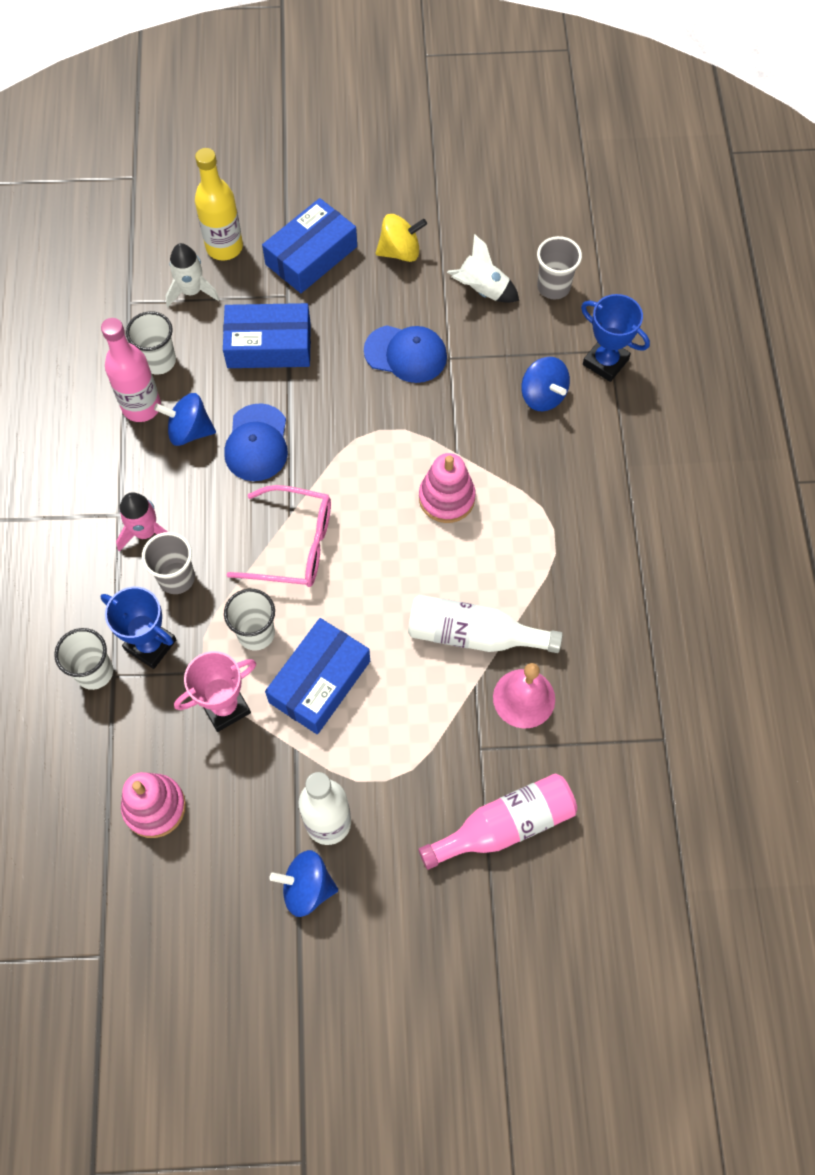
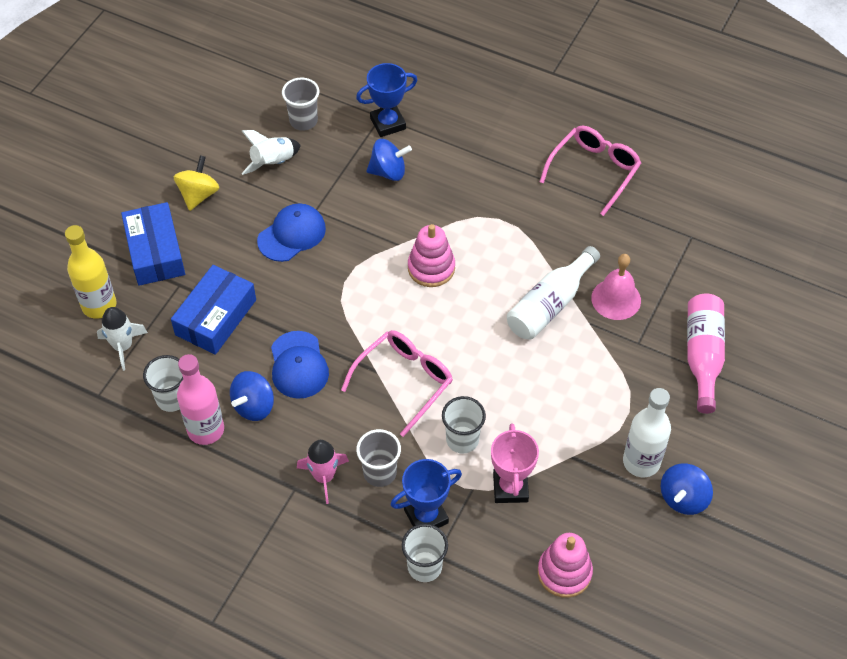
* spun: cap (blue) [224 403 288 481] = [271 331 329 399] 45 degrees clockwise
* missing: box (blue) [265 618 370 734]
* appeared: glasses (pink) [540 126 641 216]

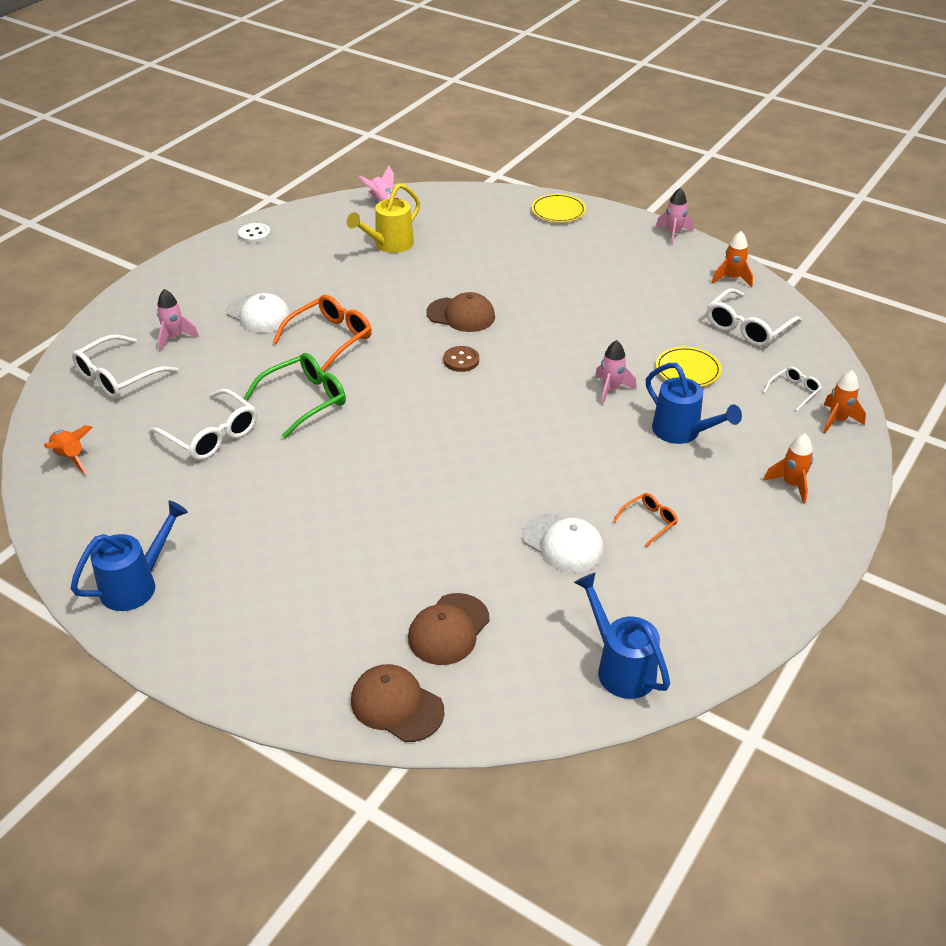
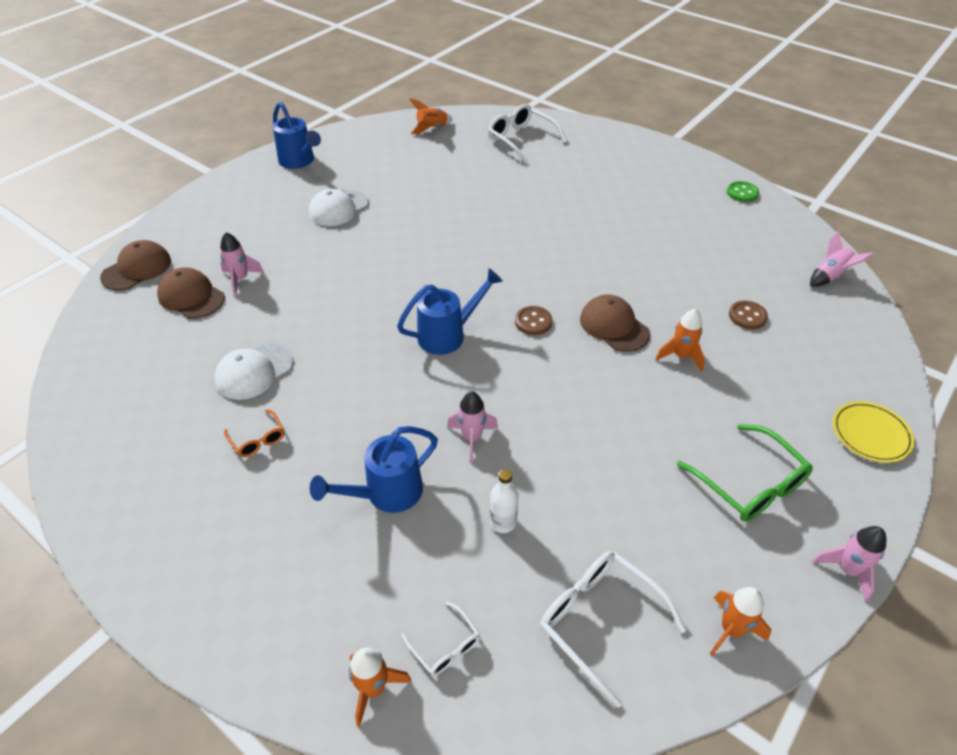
* missing: glasses (white) [149 389 257 460]
* relocated: rocket (pink) [157 289 199 352] to [220 232 264 296]
* relocated: cap (white) [226 293 290 333] to [309 189 369 226]
* colour: button (white) [238 223 270 243] to button (green) [727 181 759 202]
* relocated: glasses (green) [244 353 346 438] to [677 424 813 522]
* missing: glasses (orange) [273 295 372 371]
* missing: watering can (yellow) [347 183 420 253]
* spun: cap (brown) [426 292 495 332] = [580 295 650 352] 120 degrees clockwise
* relocated: watering can (blue) [574 573 670 699] to [397 268 503 355]
* exchanged: plate (yellow) [656 347 722 387] to bottle (white) [490 469 519 533]
* relocated: rocket (orange) [763 434 813 504] to [656 309 705 372]
* appeared: button (brown) [729 301 768 330]

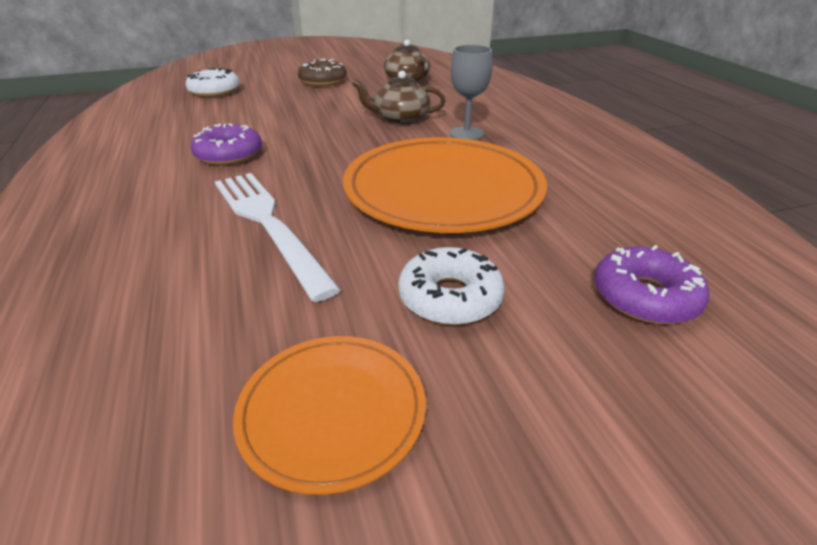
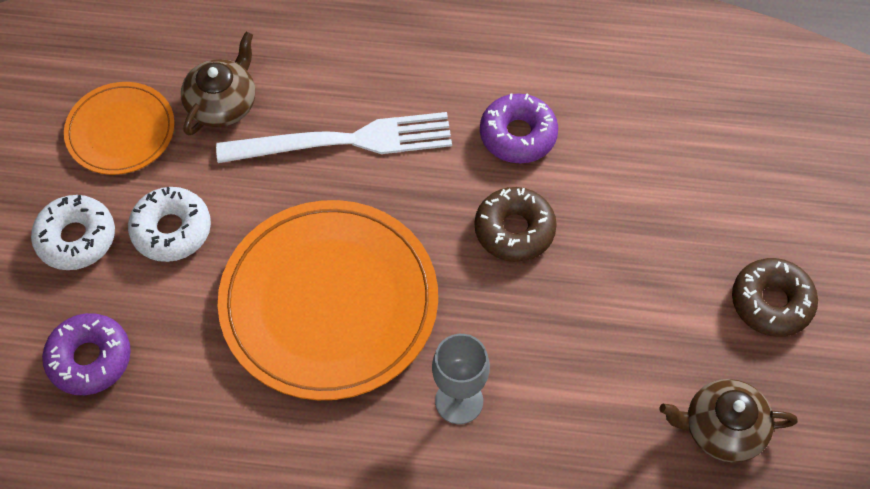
* relocated: donut (white) [186 68 240 97] to [31 195 115 270]
* relocated: teapot (brown) [352 71 446 124] to [181 32 255 136]
* appeared: donut (brown) [475 187 557 262]

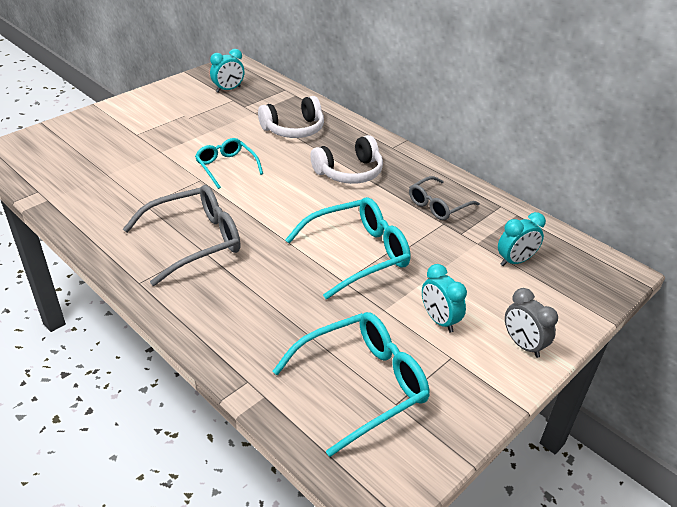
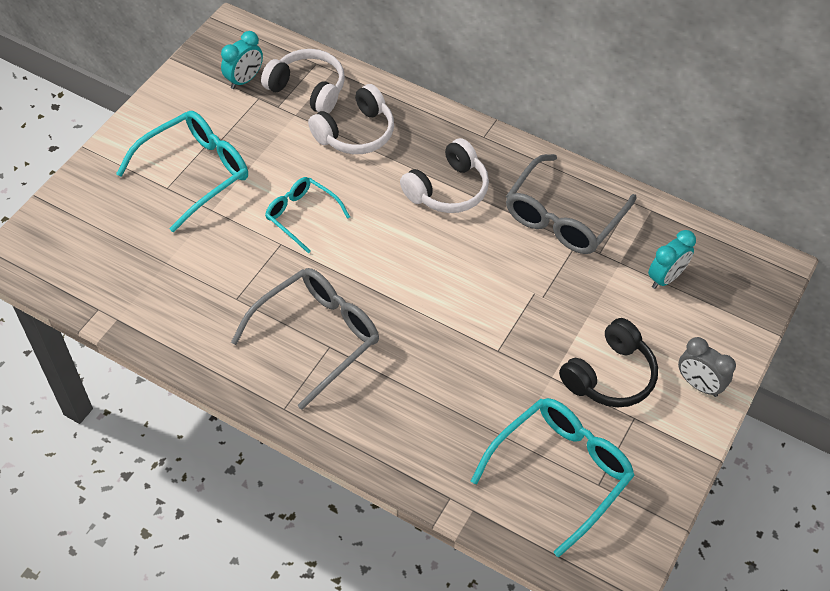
* relocated: glasses (turquoise) [285 197 411 299] to [116 111 248 232]
* size: glasses (grey) [409 176 480 220] = [506 154 637 254] x1.64
* exchanged: clock (turquoise) [422 264 467 333] to headphones (black) [559 318 658 407]
* appeared: headphones (white) [261 49 345 113]

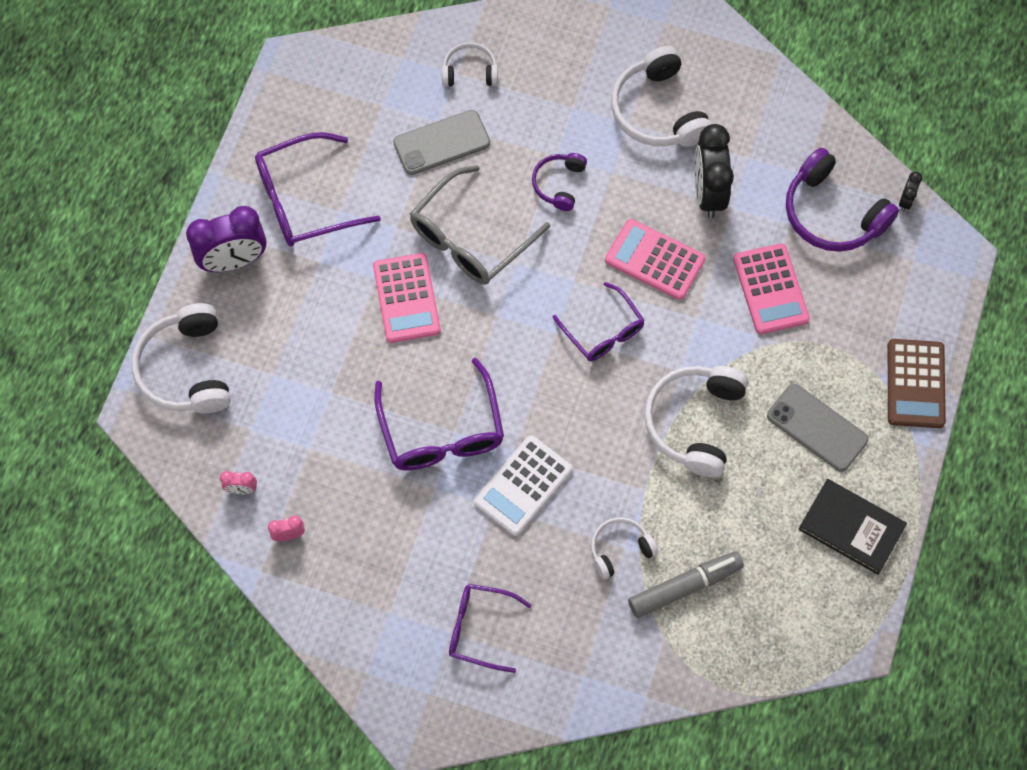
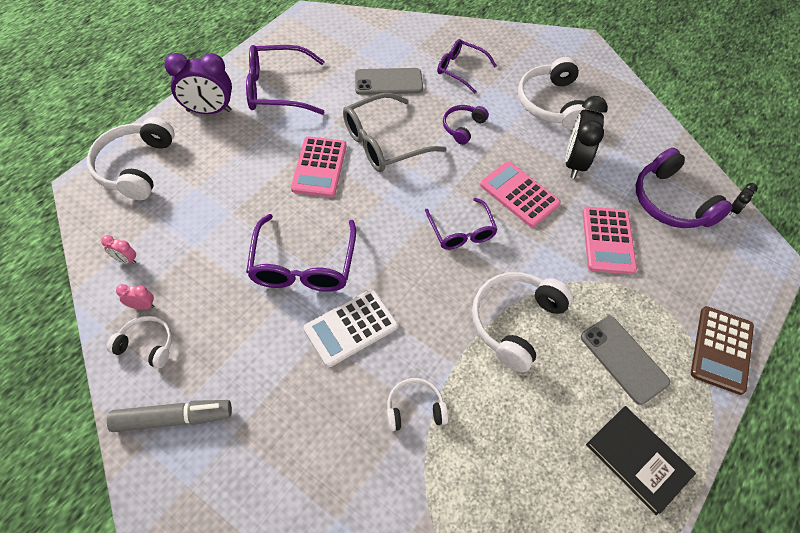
* relocated: headphones (white) [442 42 498 87] to [107 316 172 368]
* relocated: glasses (purple) [449 584 532 673] to [437 39 497 94]
* relocated: marker (grey) [628 551 744 618] to [107 400 232 432]

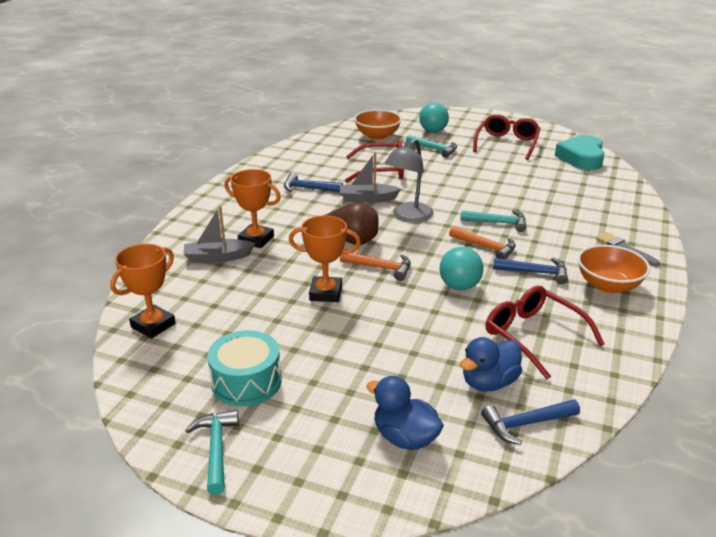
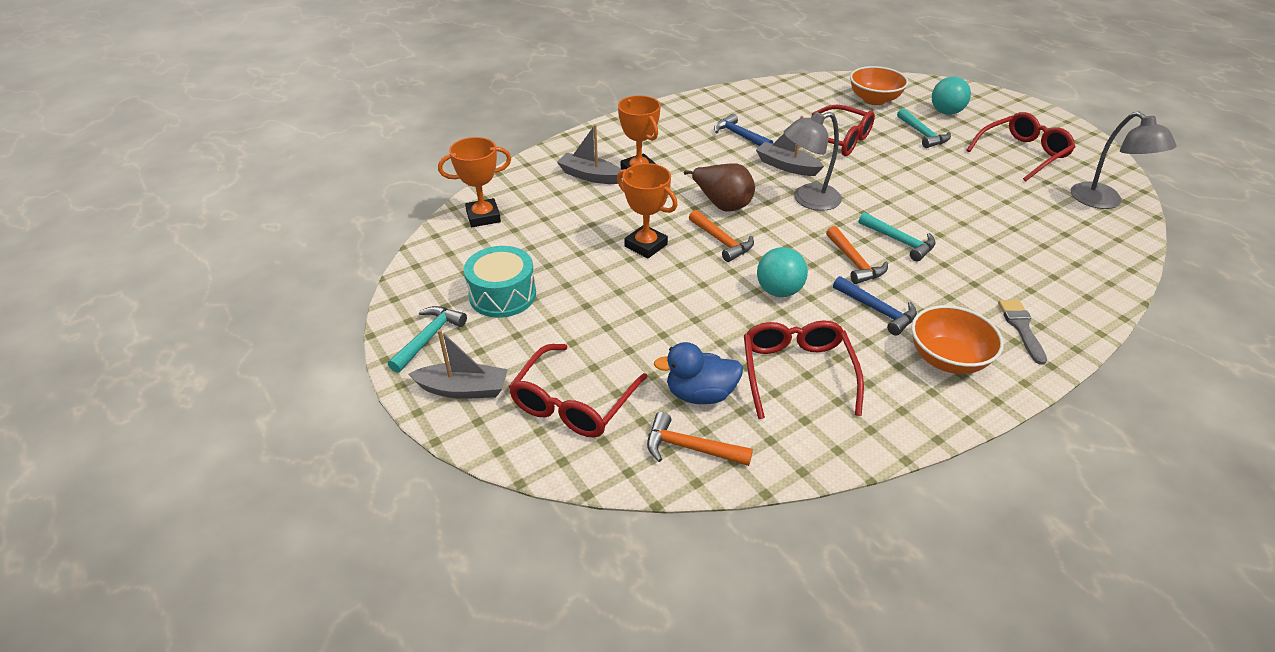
* exchanged: duck (blue) [366 376 444 450] to glasses (red) [509 344 647 438]
* colour: hammer (blue) [481 399 580 445] to hammer (orange) [647 412 753 466]
* exchanged: heart (turquoise) [555 135 605 170] to lamp (grey) [1071 111 1176 209]
* appeared: boat (grey) [408 329 508 399]

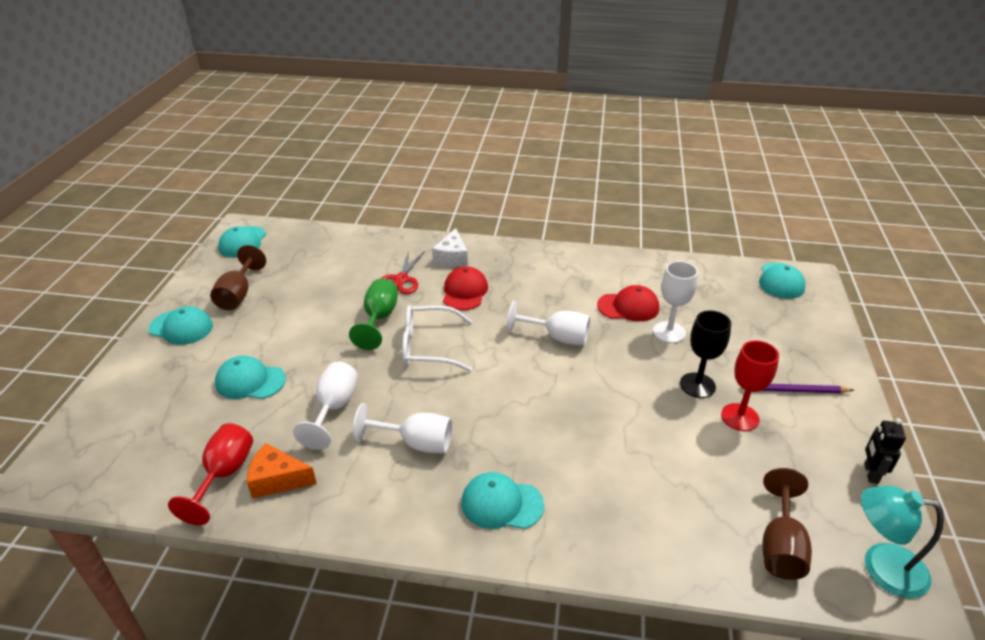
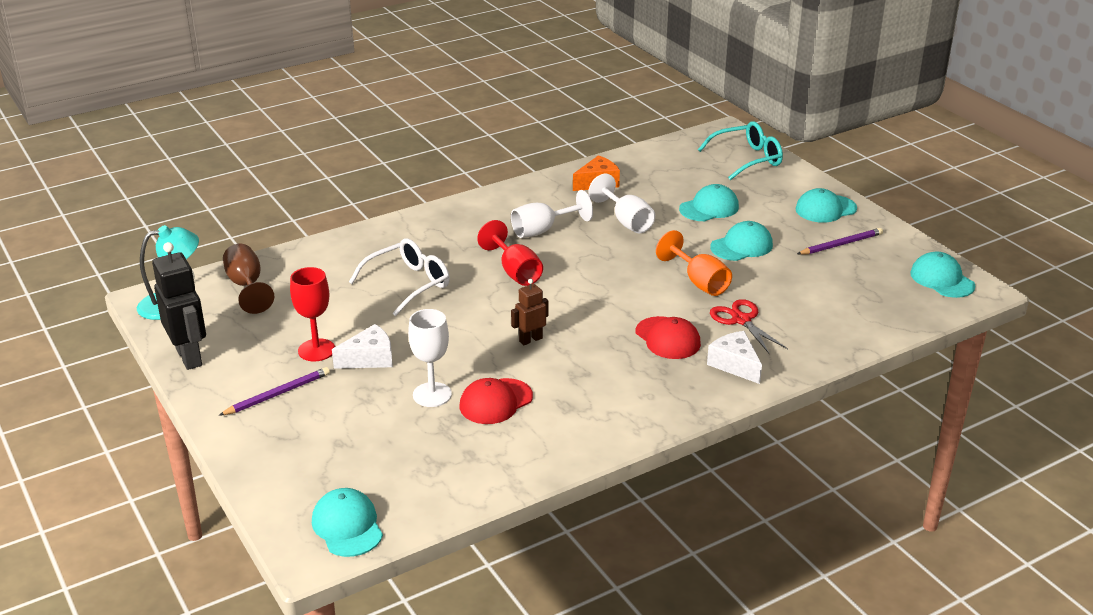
* relocated: goblet (red) [168 423 253 525] to [477 220 543 286]
* exchanged: goblet (brown) [210 245 266 310] to pencil (purple) [797 228 883 255]
* colour: goblet (green) [349 279 398 350] to goblet (orange) [656 230 732 296]
* relocated: glasses (white) [402 305 472 372] to [349 238 450 316]
* relocated: cap (turquoise) [461 472 544 529] to [710 221 773 261]
* exchanged: goblet (white) [507 301 590 345] to robot (brown) [511 279 548 345]
* exchanged: goblet (black) [680 310 731 398] to cheese (white) [332 324 393 369]
* size: robot (black) [864 418 906 484] = [152 242 206 370] x1.80
* appeared: glasses (turquoise) [698 121 783 180]

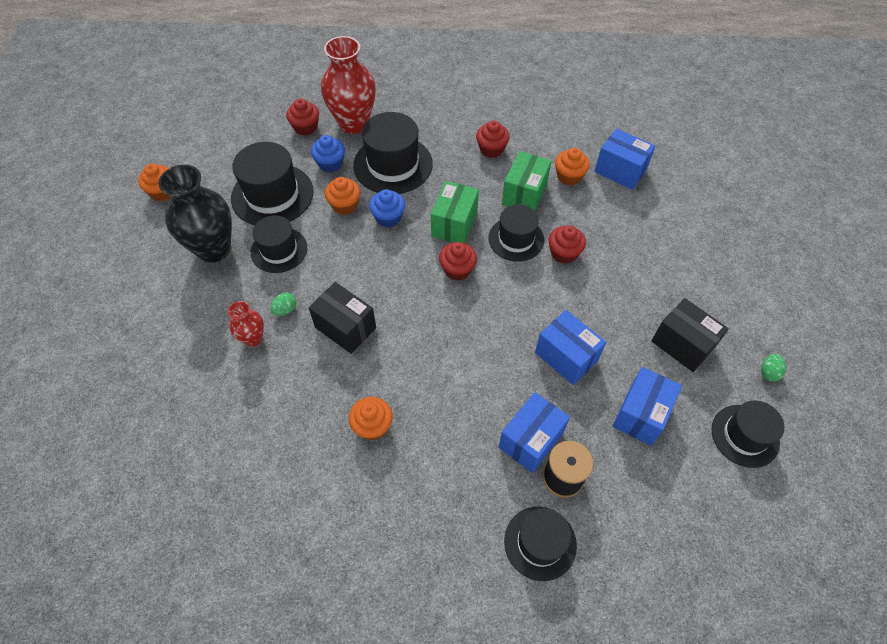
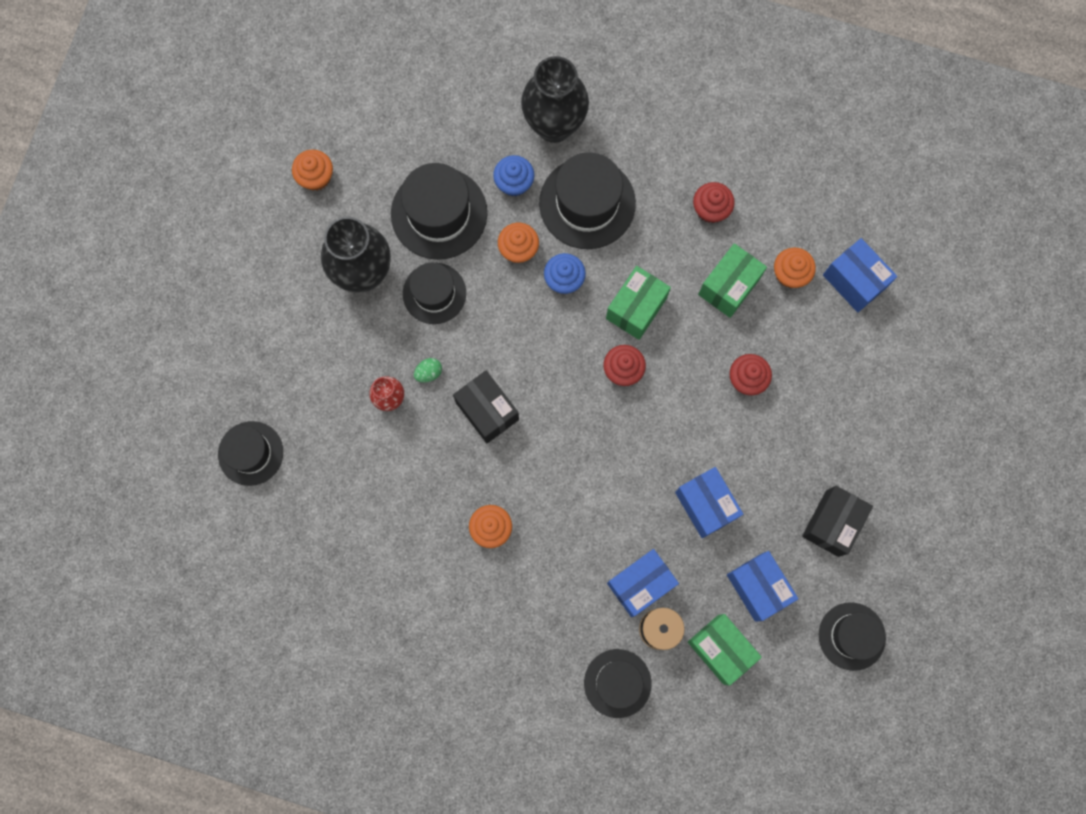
* missing: cupcake (red) [286 99 319 136]
* colour: vase (red) [321 36 376 134] to vase (black) [521 56 589 143]
* relocated: hat (black) [489 204 544 262] to [218 421 283 486]
* spun: box (blue) [613 367 682 446] = [727 551 798 622] 75 degrees counterclockwise
* spun: box (black) [652 298 729 372] = [802 486 873 557] 60 degrees clockwise
* missing: egg (green) [761 354 786 382]
* appeared: box (green) [688 614 762 686]

